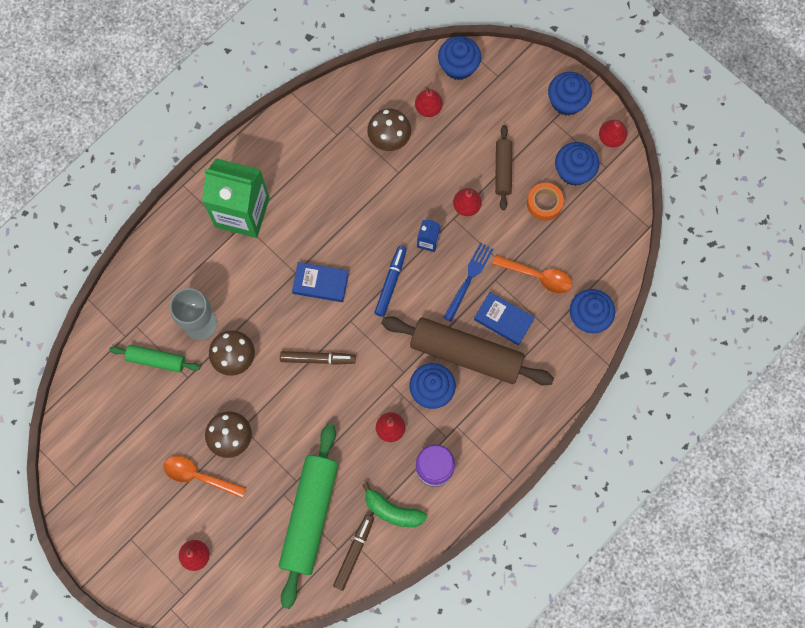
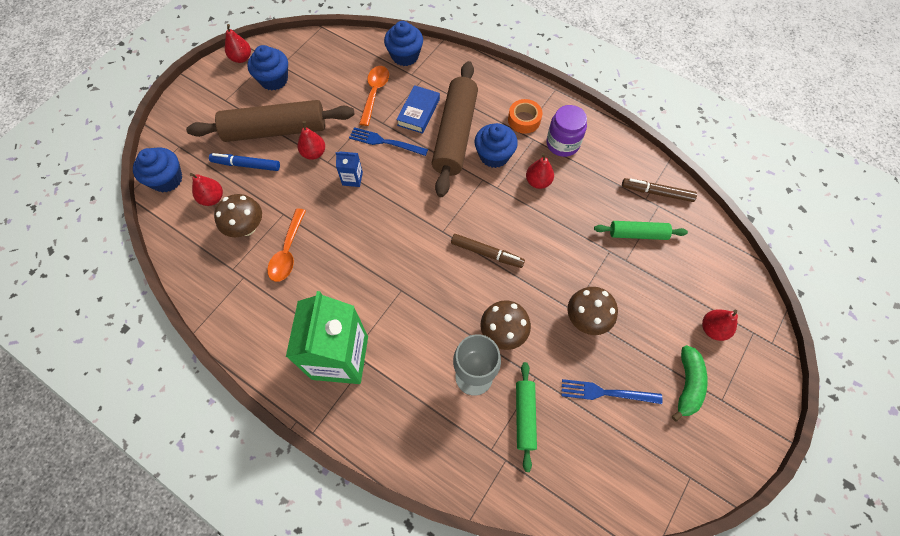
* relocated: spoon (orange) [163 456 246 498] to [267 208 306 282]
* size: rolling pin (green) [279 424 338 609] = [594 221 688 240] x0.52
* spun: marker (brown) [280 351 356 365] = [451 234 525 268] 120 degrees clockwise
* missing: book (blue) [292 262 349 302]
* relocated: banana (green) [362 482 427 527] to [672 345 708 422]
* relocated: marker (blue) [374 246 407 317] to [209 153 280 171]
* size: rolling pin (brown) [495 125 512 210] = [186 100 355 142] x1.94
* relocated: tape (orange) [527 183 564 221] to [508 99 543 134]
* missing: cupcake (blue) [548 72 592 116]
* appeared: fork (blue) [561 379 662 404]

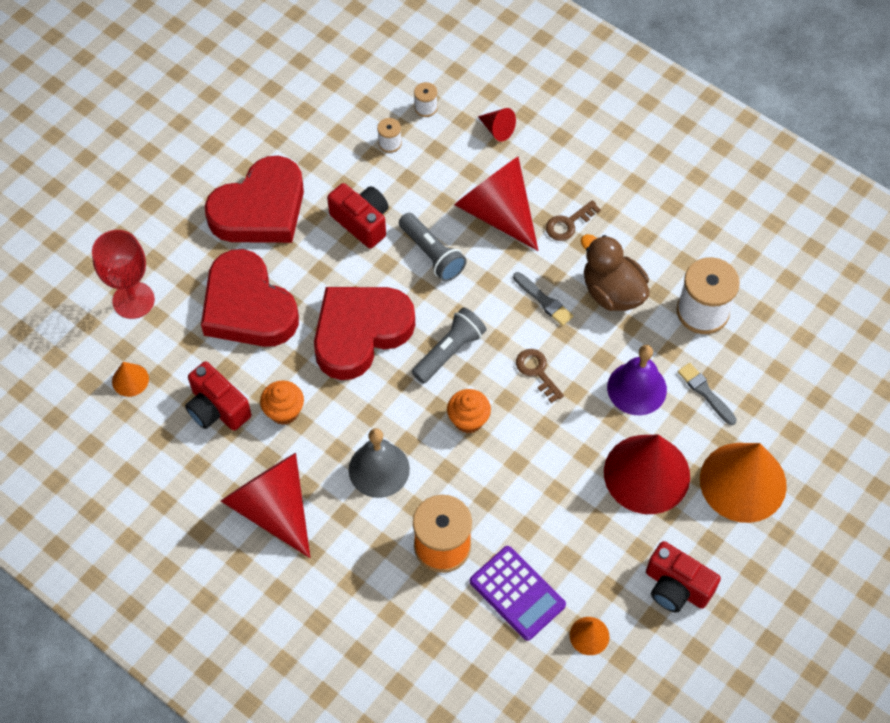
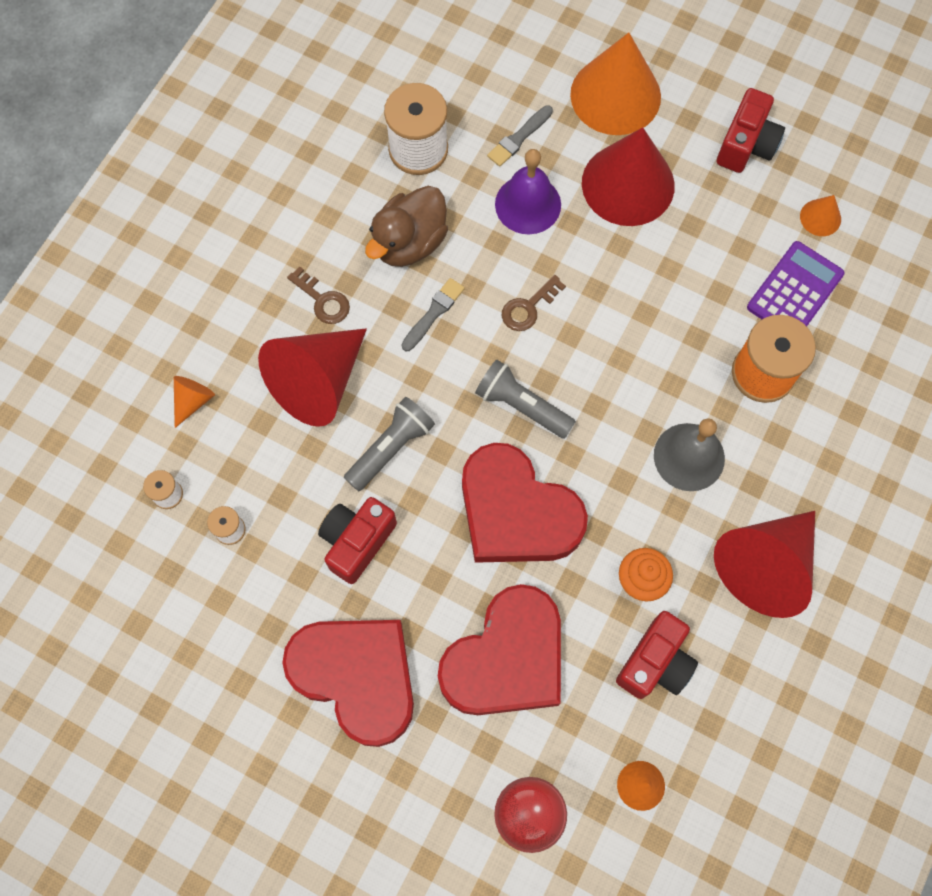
* missing: cupcake (orange) [447 389 491 434]
* colour: cone (red) [478 108 516 142] to cone (orange) [174 376 215 428]

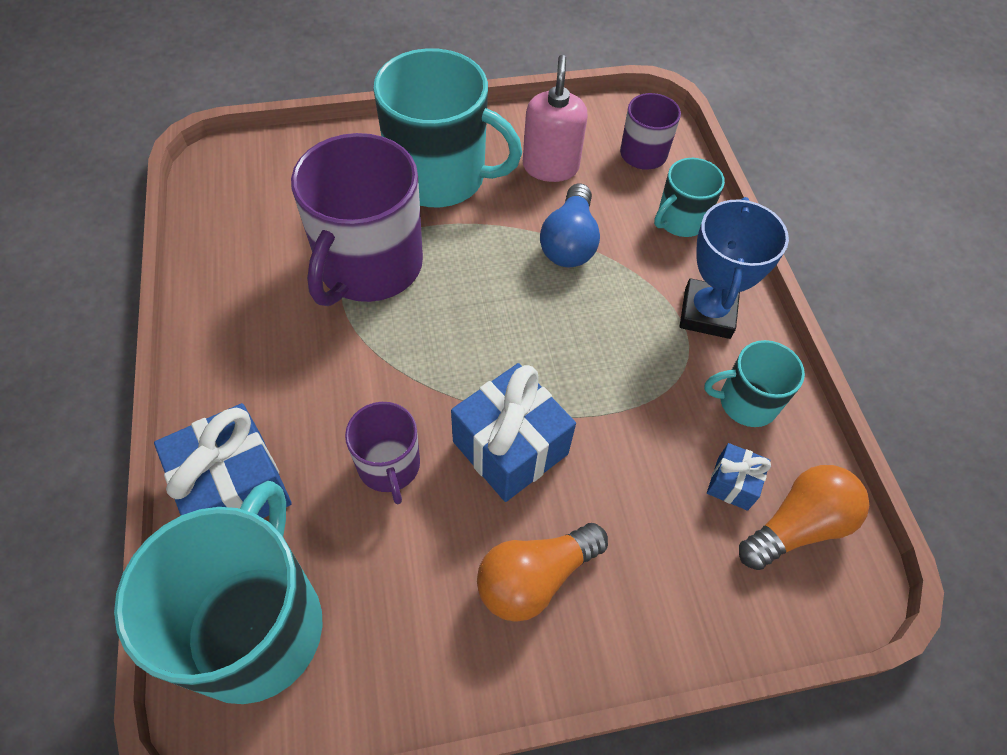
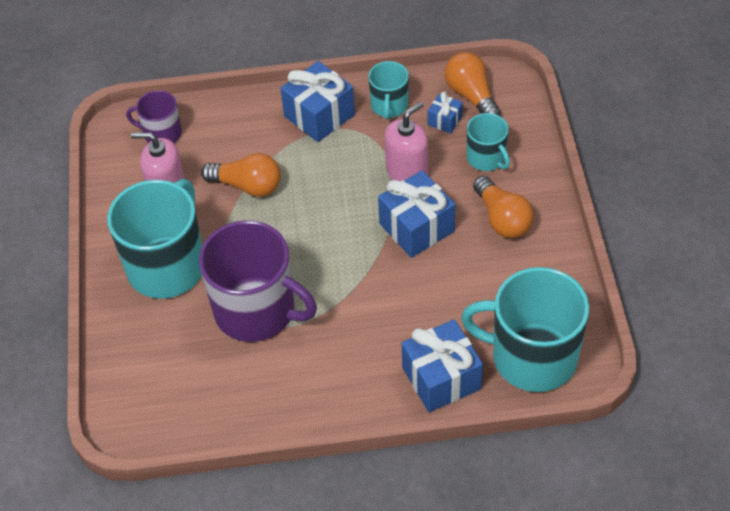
* missing: mug (purple) [345 402 420 504]
* colour: light bulb (blue) [540 183 600 267] to light bulb (orange) [201 153 281 197]
* relocated: mug (turquoise) [654 158 725 237] to [467 113 510 171]
* exchanged: trophy (blue) [680 197 789 339] to gift (blue) [280 61 355 142]
* appeared: soap dispenser (pink) [385 102 428 181]

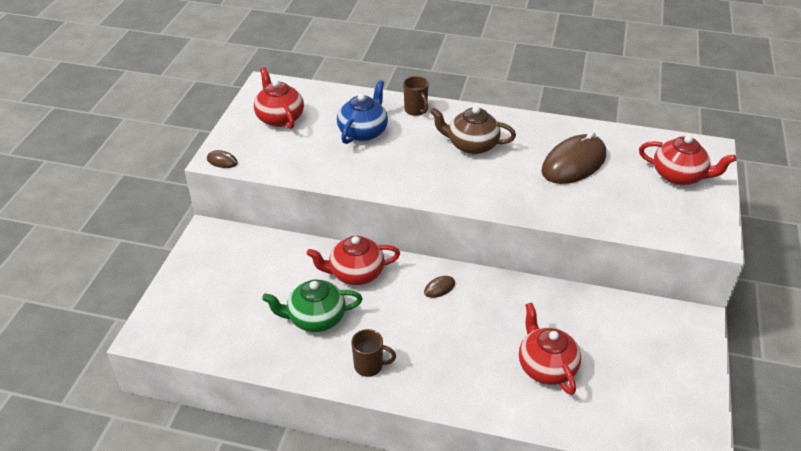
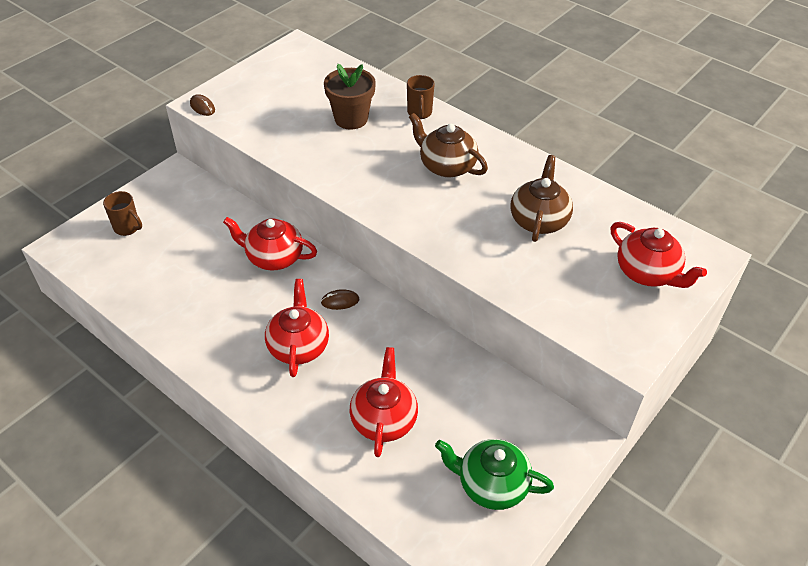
* relocated: teapot (red) [254 67 304 129] to [265 279 329 377]
* relocated: teapot (green) [262 280 362 332] to [435 439 554 510]
* exchanged: teapot (blue) [337 80 388 144] to flower pot (brown) [324 64 376 129]
* relocated: mug (brown) [351 329 396 377] to [103 191 142 236]
* exchanged: mouse (brown) [541 132 606 184] to teapot (brown) [510 155 573 242]

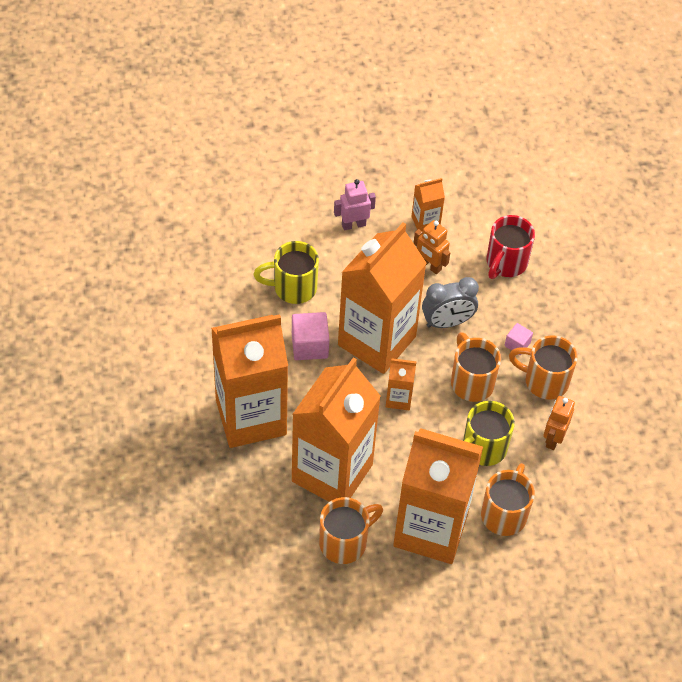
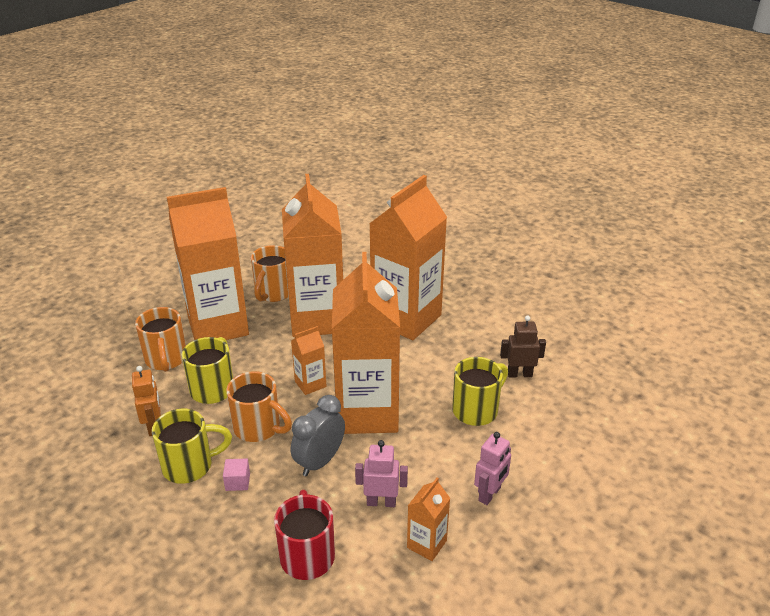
* missing: cube (pink) [292 312 329 360]
* colour: robot (orange) [414 220 450 274] to robot (pink) [355 440 408 507]
* colour: mug (orange) [509 335 578 400] to mug (yellow) [152 409 232 484]
* appeared: robot (brown) [500 315 546 378]

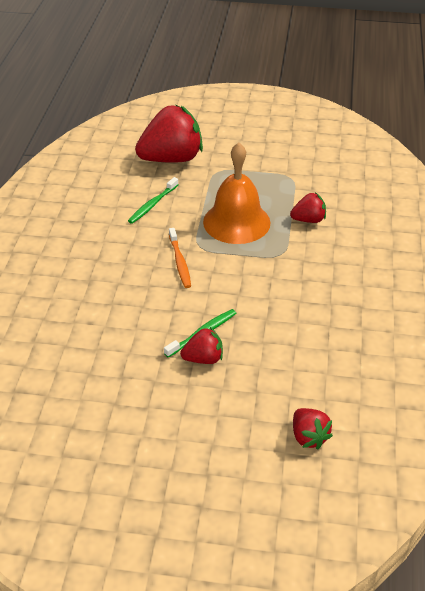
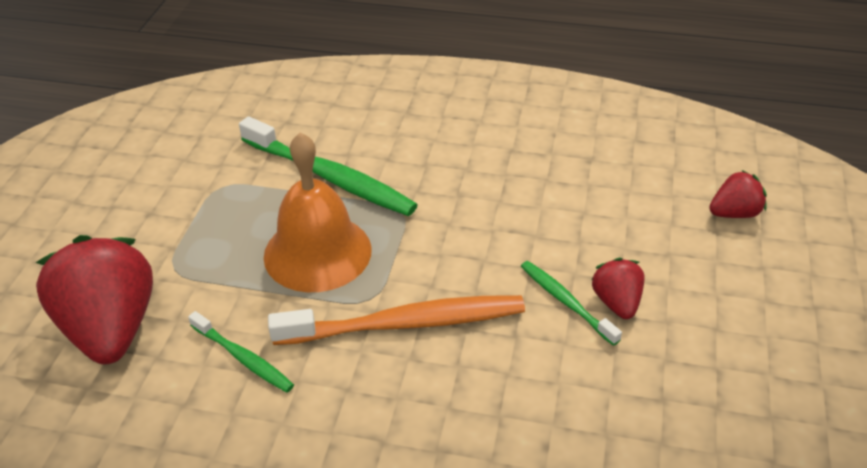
* size: toothbrush (orange) [169 228 191 288] = [268 295 525 345] x1.86
* exchanged: strawberry (red) [290 193 326 223] to toothbrush (green) [239 116 418 216]

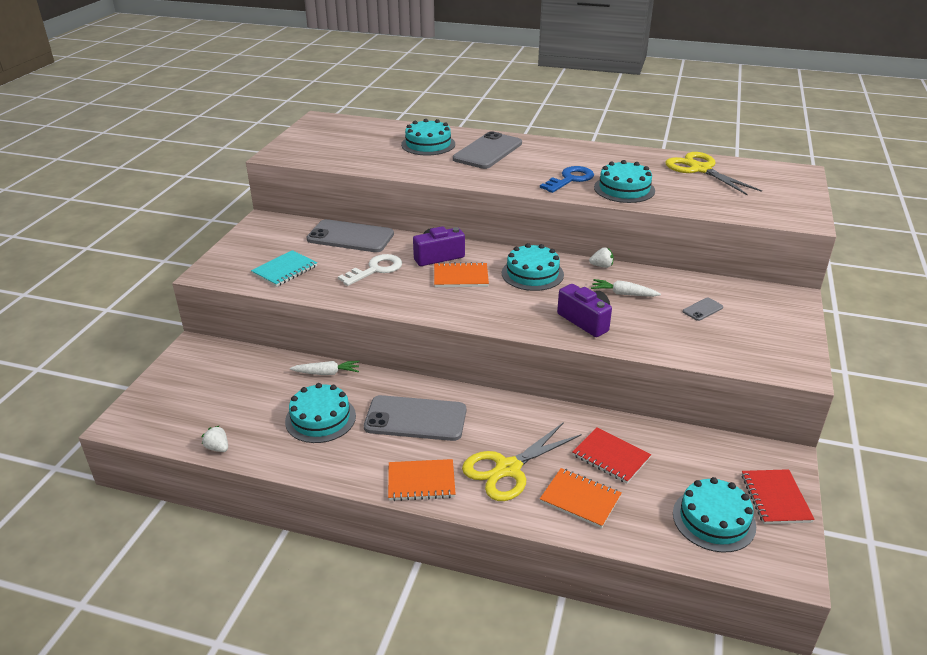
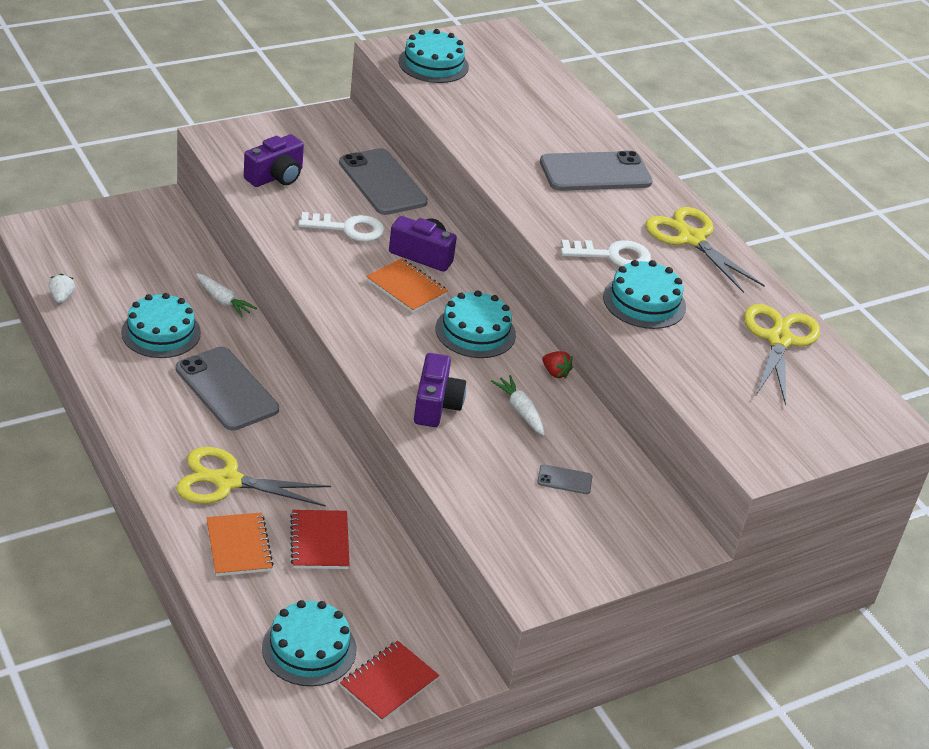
* exchanged: notebook (turquoise) [251 250 317 287] to camera (purple) [244 134 304 187]
* missing: notebook (orange) [388 459 456 501]
* relocated: cake (turquoise) [401 119 455 155] to [398 29 469 83]
* colour: key (blue) [540 166 594 193] to key (white) [561 240 651 267]
* colour: strawberry (white) [589 247 614 268] to strawberry (red) [542 351 573 378]
* appeared: scissors (yellow) [645 207 765 293]

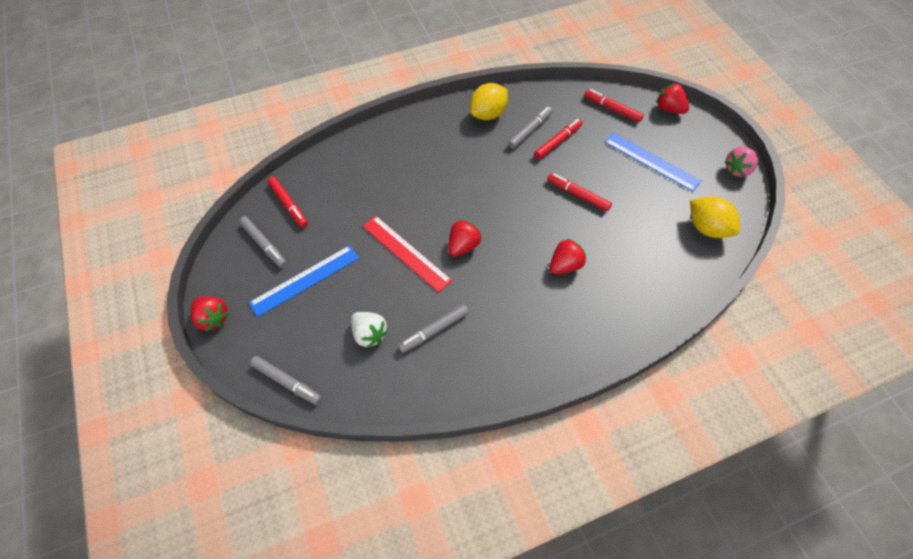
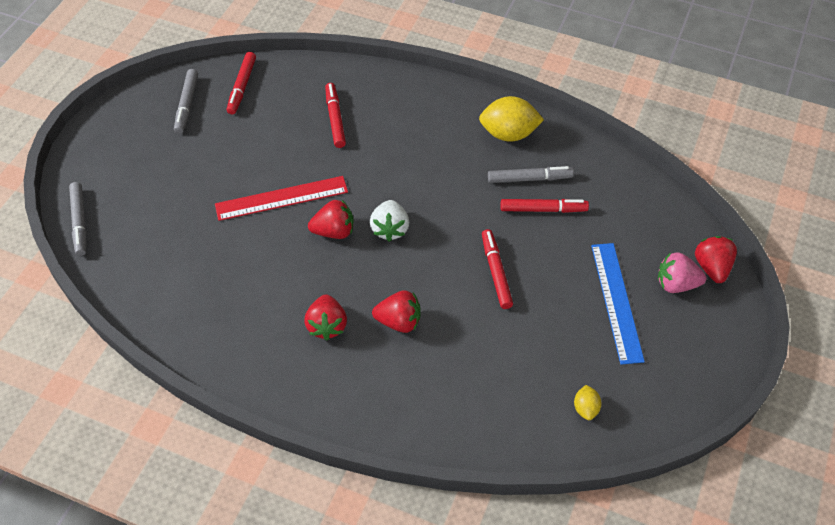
* relocated: strawberry (red) [190 296 229 331] to [304 294 347 340]
* missing: ruler (blue) [249 245 359 317]
* relocated: strawberry (white) [351 312 388 348] to [370 200 409 242]
* spun: ruler (red) [363 215 452 292] = [215 176 348 221] 75 degrees clockwise
* missing: marker (grey) [398 304 469 353]
* relocated: marker (red) [584 89 644 122] to [325 83 346 148]
* size: lemon (yellow) [690 196 740 238] = [574 385 602 420] x0.50
* relocated: strawberry (pink) [725 147 758 177] to [658 252 706 293]

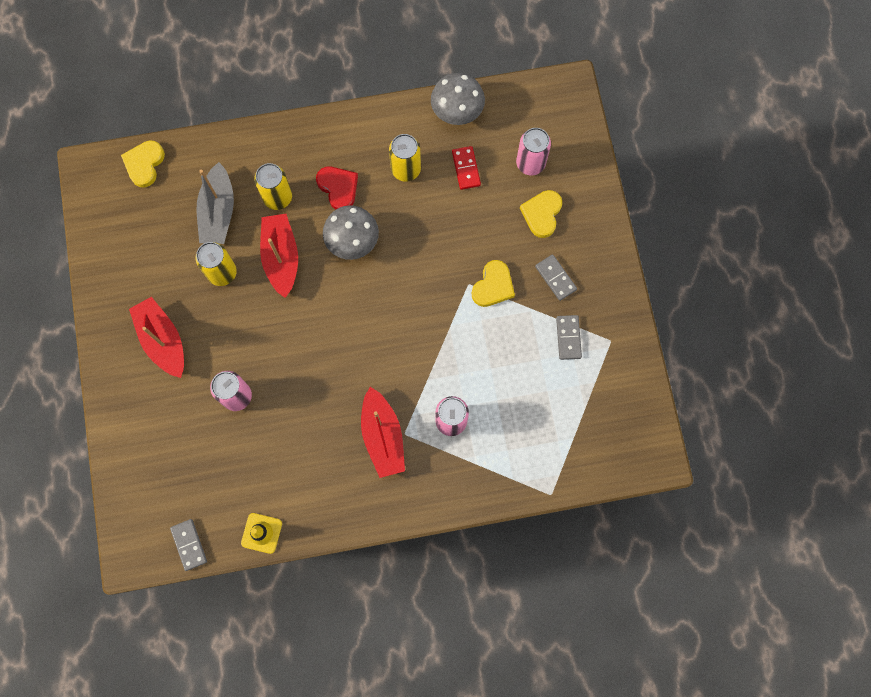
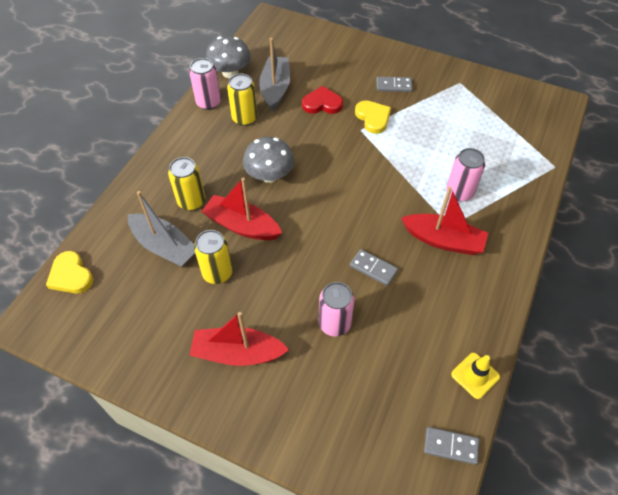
* relocated: heart (red) [316 167 358 209] to [302 86 343 114]
* exchanged: domino (red) [452 146 481 190] to boat (grey) [259 38 290 111]
* relocated: can (pink) [516 128 551 175] to [189 58 221 110]
* missing: heart (yellow) [520 190 562 238]
* relocated: domino (grey) [556 315 582 360] to [350 249 398 286]

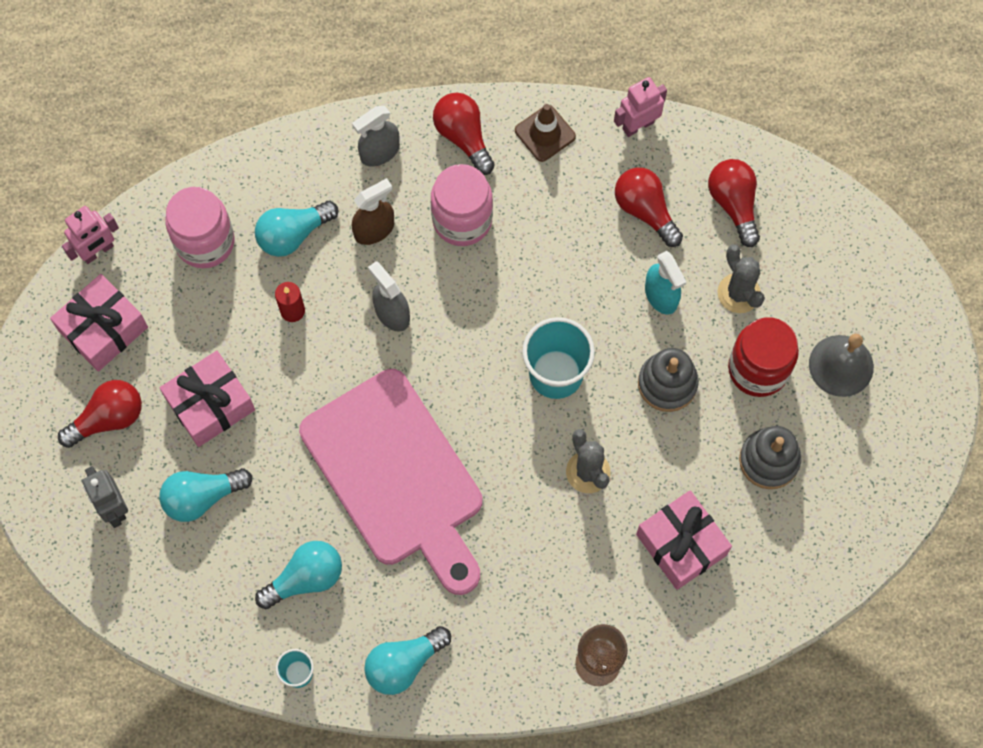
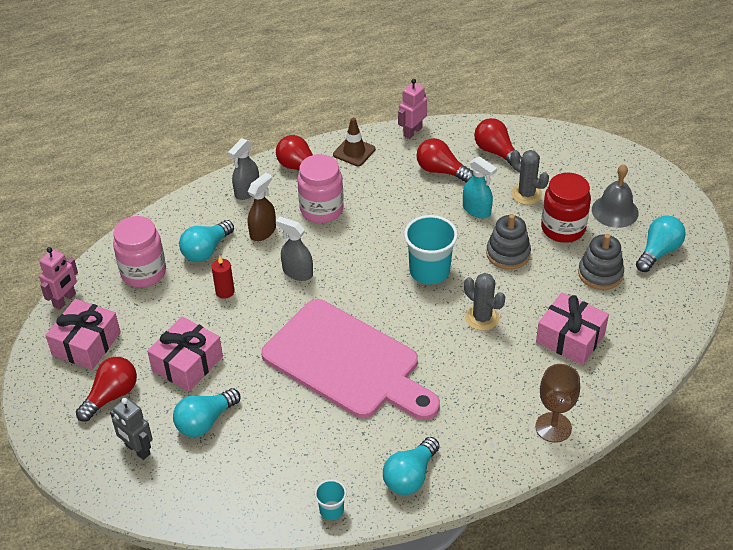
* relocated: light bulb (turquoise) [255 541 342 609] to [636 215 686 272]

